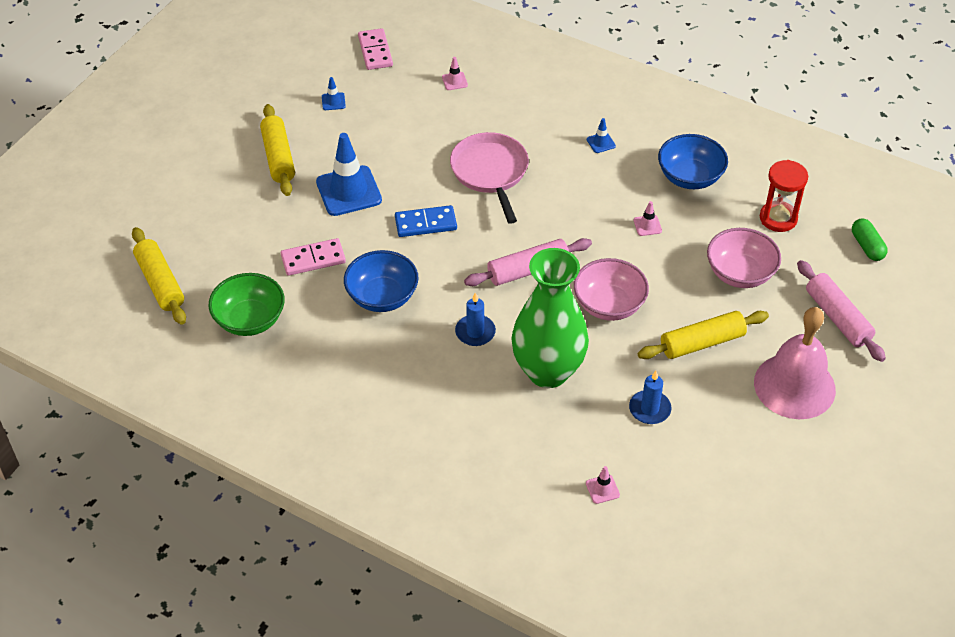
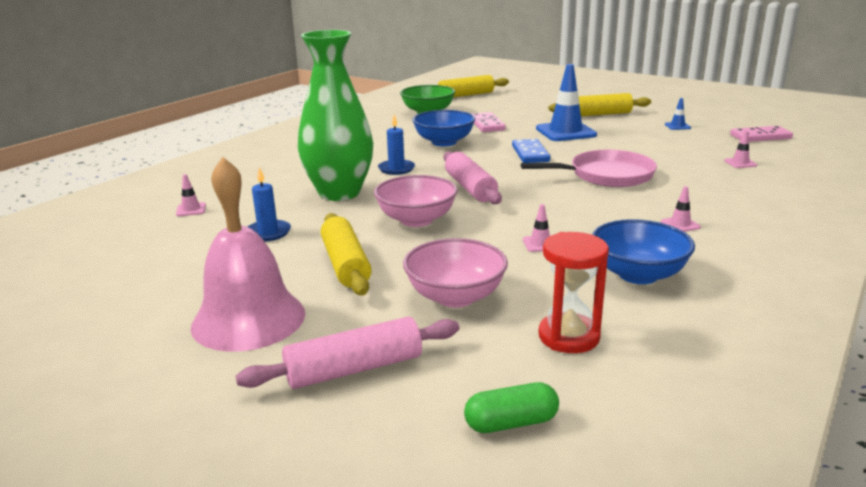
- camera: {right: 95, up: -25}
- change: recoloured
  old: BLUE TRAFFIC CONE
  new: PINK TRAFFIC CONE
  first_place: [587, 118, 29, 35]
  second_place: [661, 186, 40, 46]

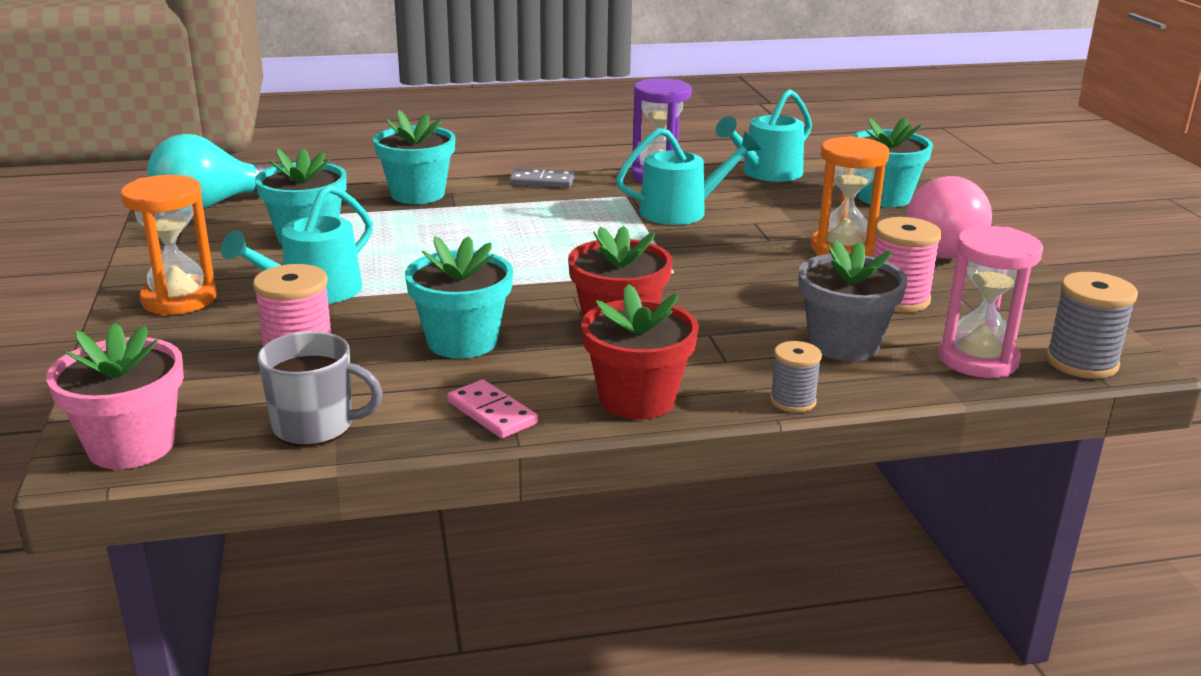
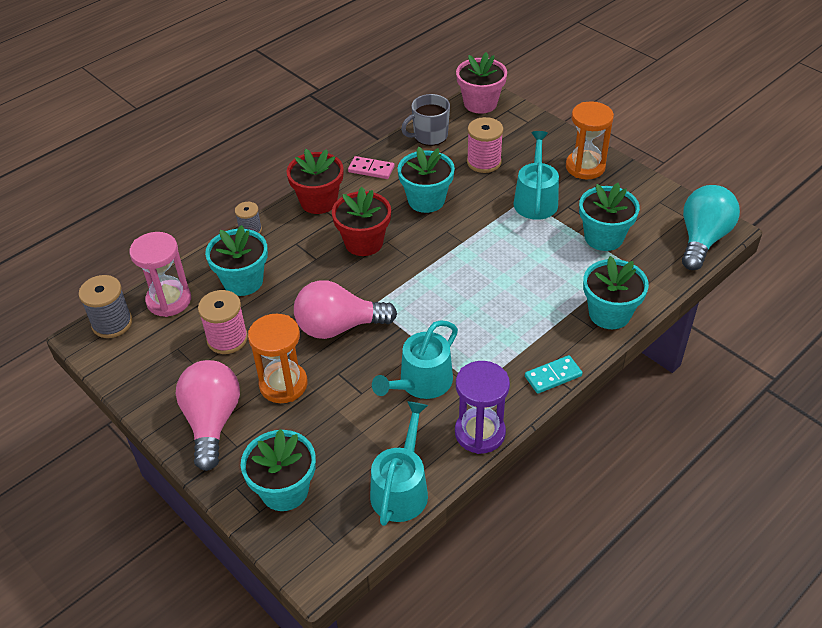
- camera: {right: 150, up: 20}
- change: recoloured
  old: GREY DOMINO
  new: TURQUOISE DOMINO
  first_place: [510, 168, 65, 20]
  second_place: [525, 355, 57, 39]
- change: recoloured
  old: GREY FLOWER POT
  new: TURQUOISE FLOWER POT
  first_place: [799, 240, 108, 121]
  second_place: [205, 225, 63, 71]
- change: added
  new: PINK LIGHT BULB
  second_place: [294, 280, 103, 59]

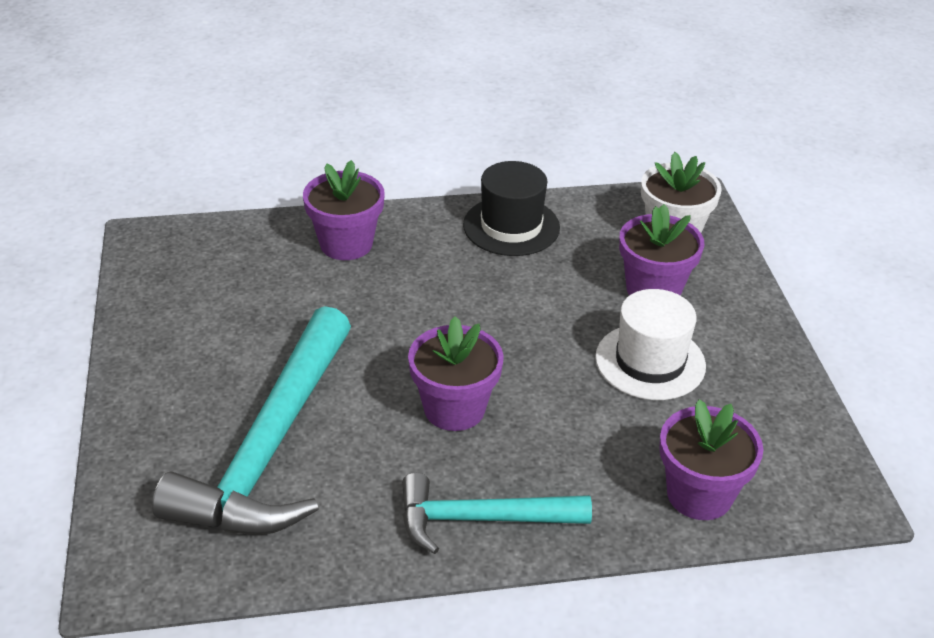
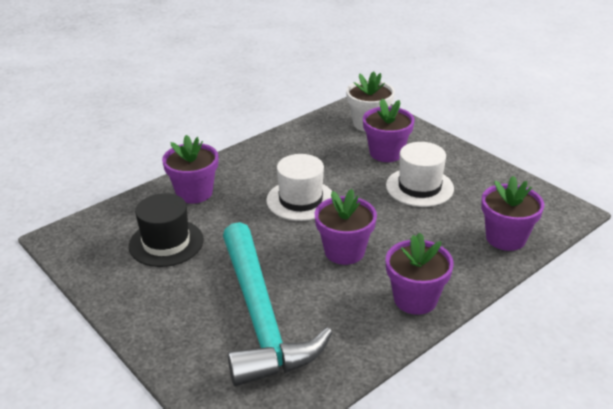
- camera: {right: -30, up: -5}
- change: moved
  old: BLACK HAT
  first_place: [463, 161, 97, 95]
  second_place: [129, 193, 75, 74]
- change: replaced
  old: TURQUOISE HAMMER
  new: PURPLE FLOWER POT
  first_place: [402, 473, 190, 81]
  second_place: [386, 233, 68, 82]
- change: added
  new: WHITE HAT
  second_place: [266, 154, 66, 67]

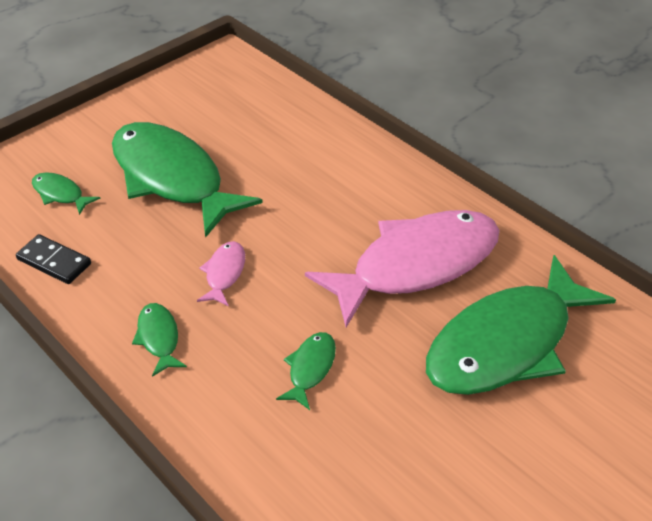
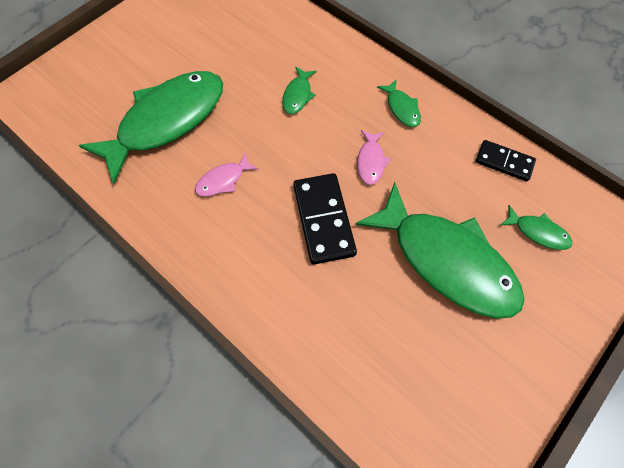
- camera: {right: 175, up: 20}
- change: resized
  old: PINK FISH
  first_place: [305, 210, 195, 117]
  second_place: [195, 152, 64, 45]
  factor: 0.41
- change: added
  new: BLACK DOMINO
  second_place: [293, 173, 64, 92]

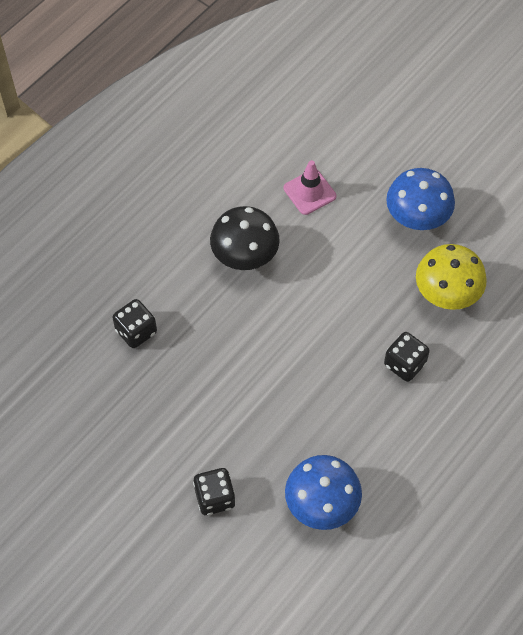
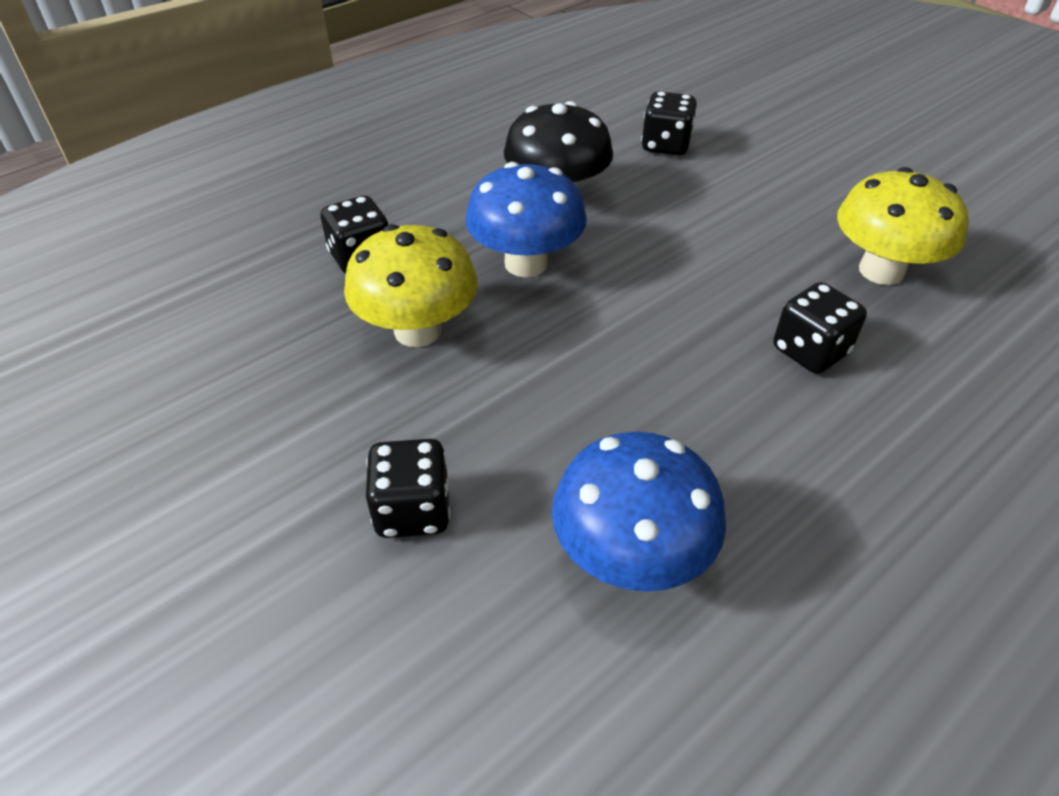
- camera: {right: 10, up: -15}
- change: replaced
  old: PINK TRAFFIC CONE
  new: BLACK DICE
  first_place: [284, 160, 52, 55]
  second_place: [641, 91, 56, 65]
- change: moved
  old: BLUE MUSHROOM
  first_place: [386, 168, 69, 62]
  second_place: [465, 162, 122, 115]
- change: added
  new: YELLOW MUSHROOM
  second_place: [344, 224, 134, 123]

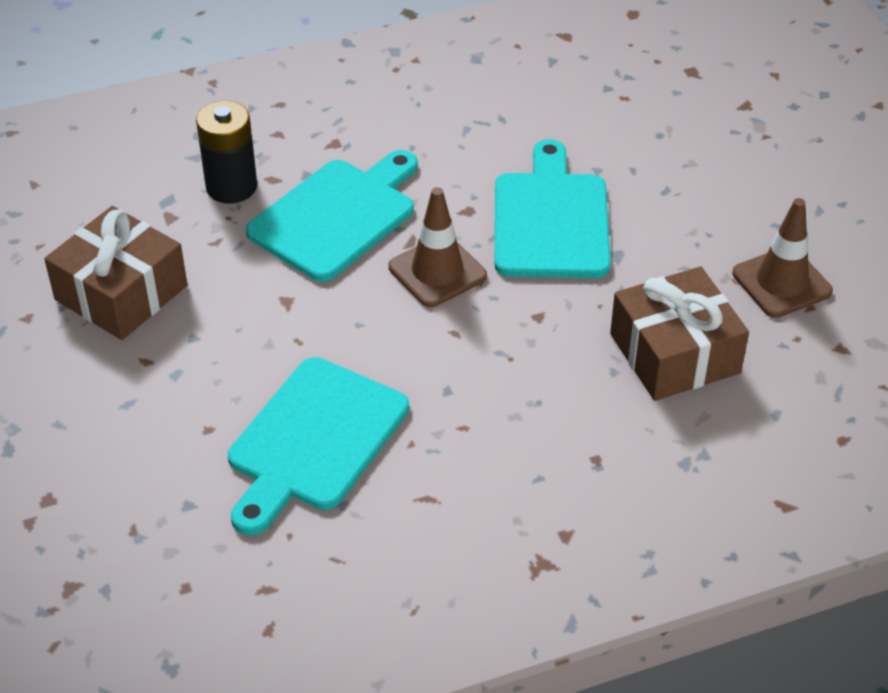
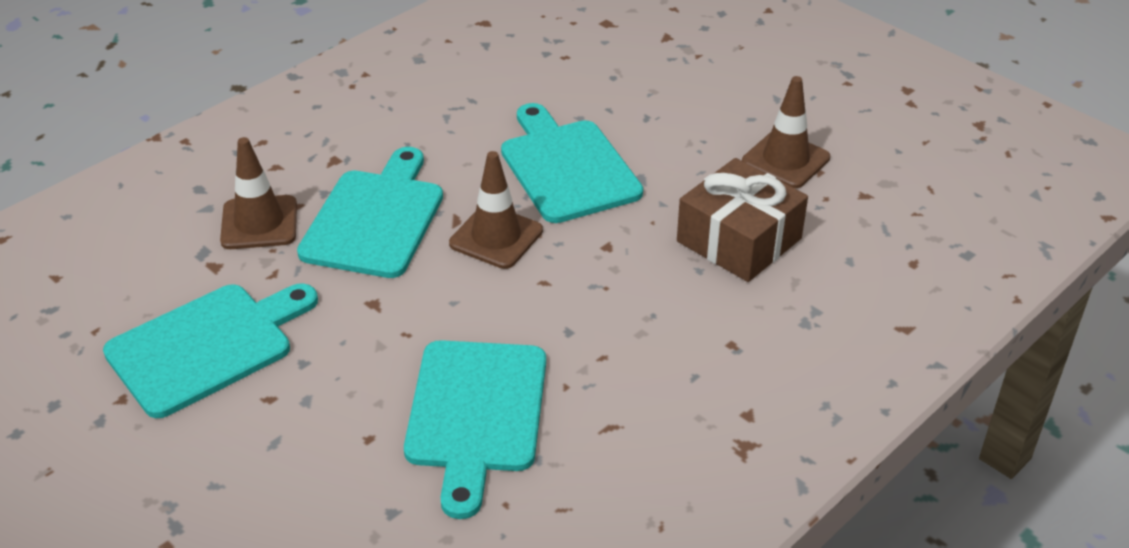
- camera: {right: -25, up: -5}
- change: replaced
  old: BLACK BATTERY
  new: BROWN TRAFFIC CONE
  first_place: [196, 101, 61, 102]
  second_place: [220, 137, 77, 112]
- change: replaced
  old: BROWN GIFT
  new: TURQUOISE CUTTING BOARD
  first_place: [44, 206, 144, 134]
  second_place: [103, 283, 215, 135]

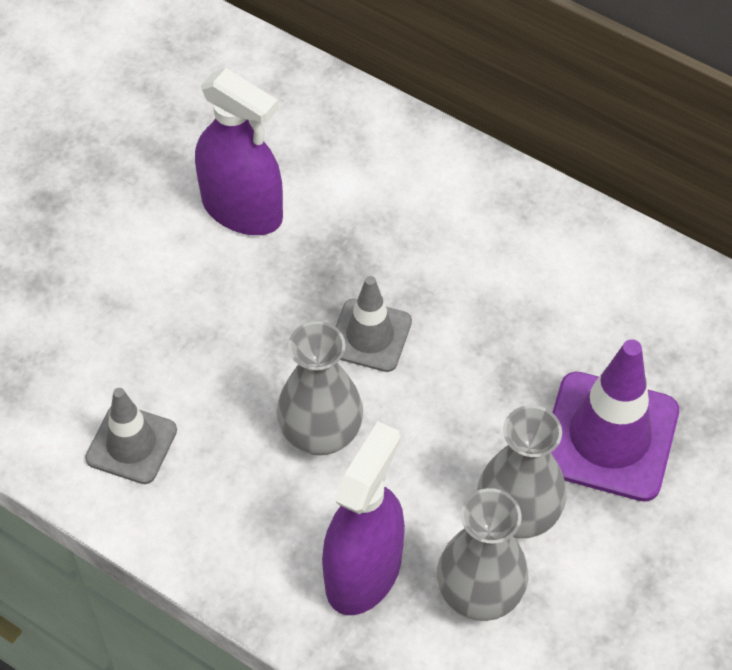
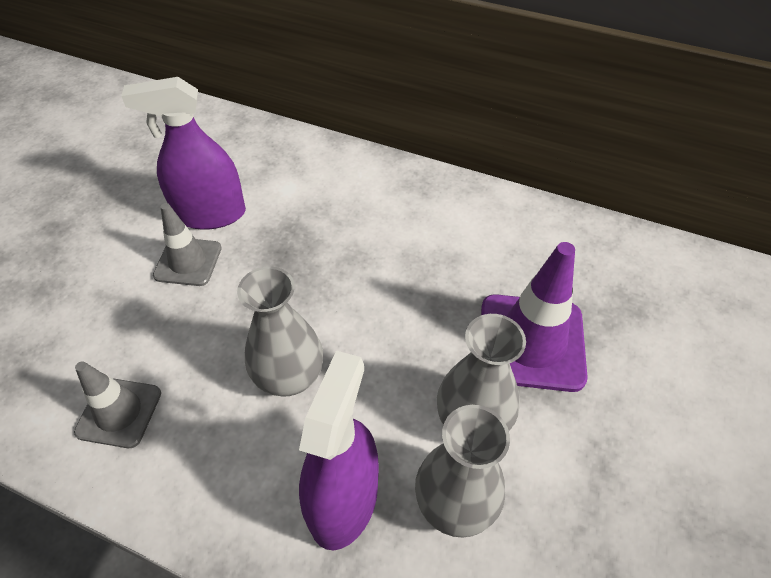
- camera: {right: -10, up: -5}
- change: turned
  old: PURPLE SPRAY BOTTLE
  first_place: [195, 68, 88, 167]
  second_place: [121, 77, 125, 153]
  degrees: 150
- change: moved
  old: GREY TRAFFIC CONE
  first_place: [336, 276, 76, 96]
  second_place: [153, 203, 69, 83]

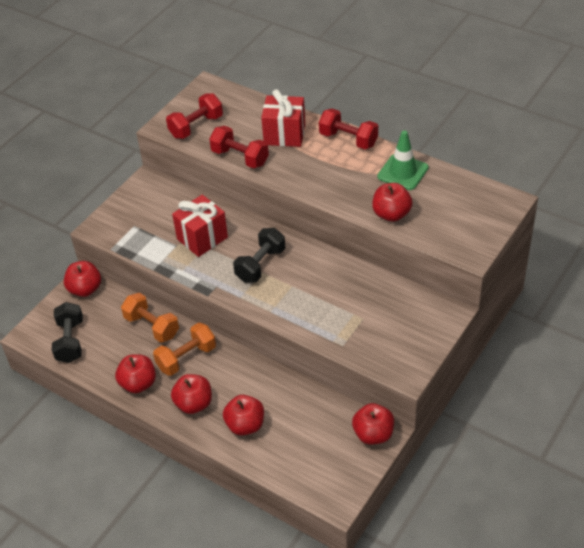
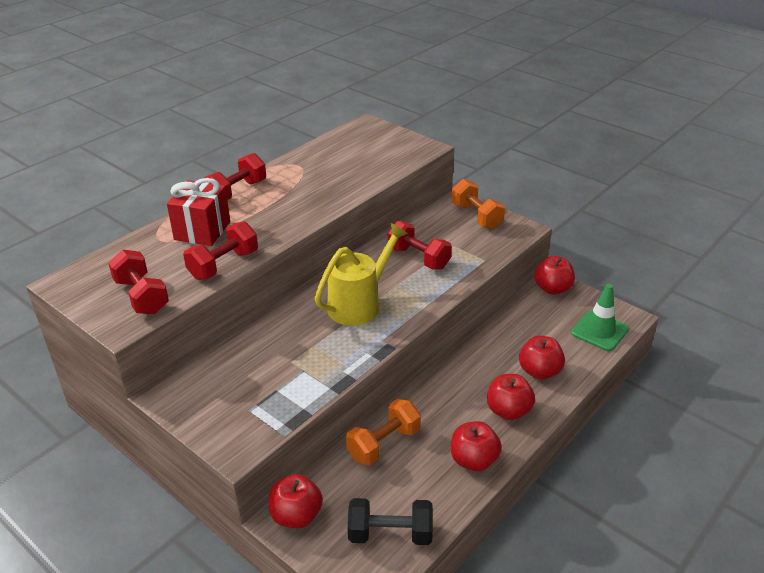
- camera: {right: -85, up: -10}
- change: moved
  old: GREEN TRAFFIC CONE
  first_place: [377, 130, 52, 60]
  second_place: [571, 284, 58, 67]
- change: removed
  old: RED APPLE
  first_place: [372, 183, 41, 39]
- change: removed
  old: RED GIFT
  first_place: [172, 195, 56, 62]
- change: replaced
  old: BLACK DUMBBELL
  new: YELLOW WATERING CAN
  first_place: [233, 228, 52, 55]
  second_place: [315, 223, 93, 103]
- change: moved
  old: ORANGE DUMBBELL
  first_place: [153, 322, 63, 54]
  second_place: [451, 179, 54, 50]
- change: added
  new: RED DUMBBELL
  second_place: [388, 221, 64, 49]

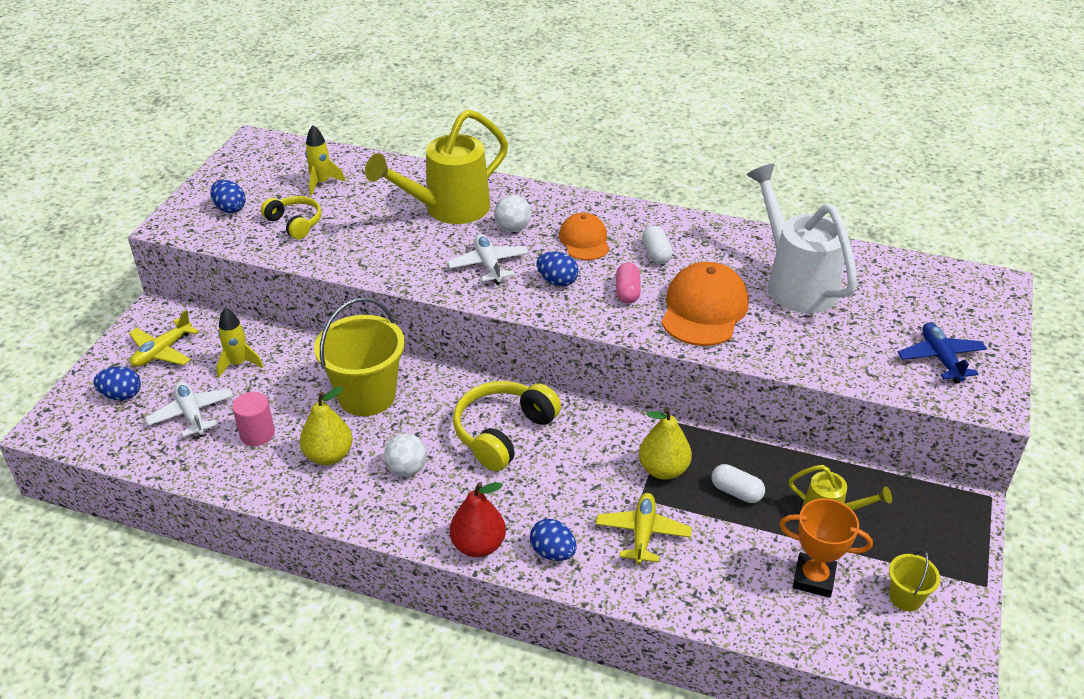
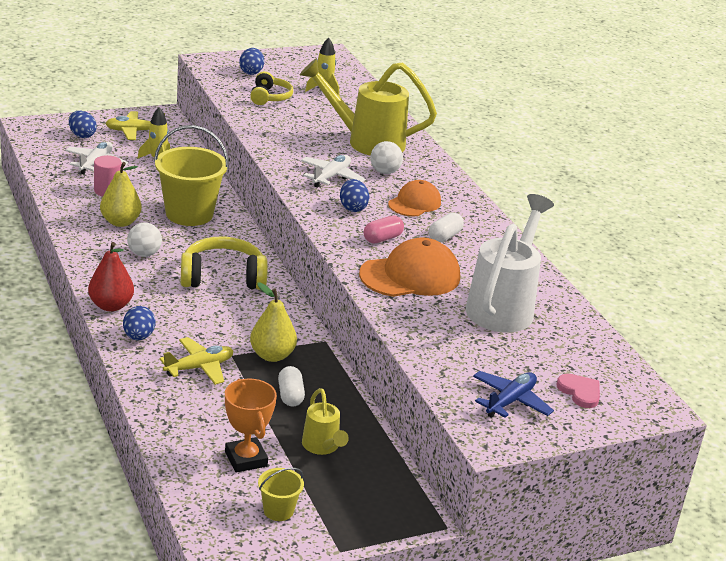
- camera: {right: 45, up: -10}
- change: added
  new: PINK HEART
  second_place: [556, 374, 44, 34]

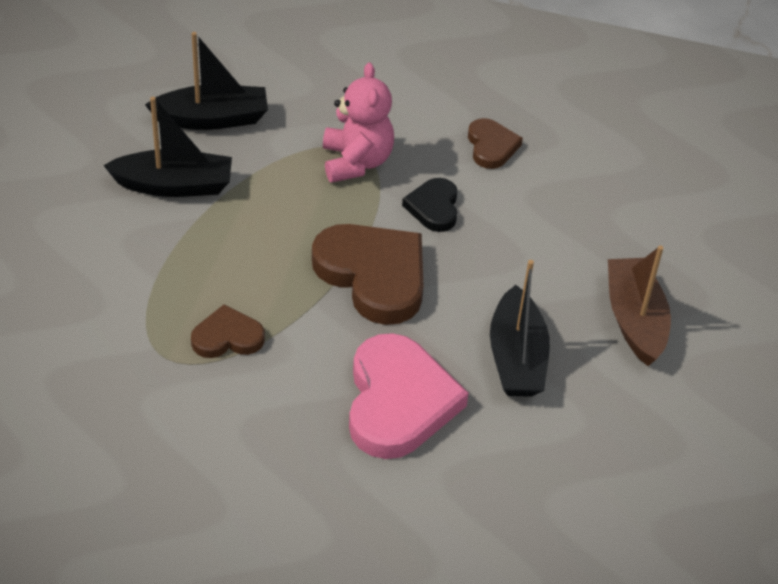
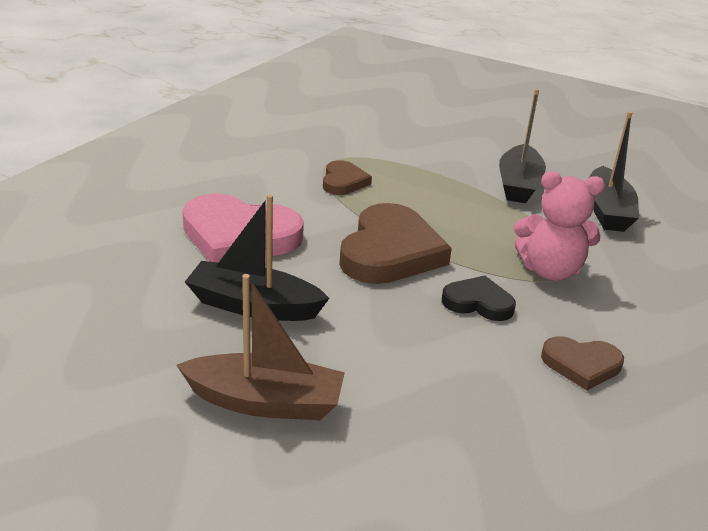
- camera: {right: 105, up: -15}
- change: turned
  old: BROWN HEART
  first_place: [312, 224, 112, 101]
  second_place: [339, 203, 113, 81]
  degrees: -45

